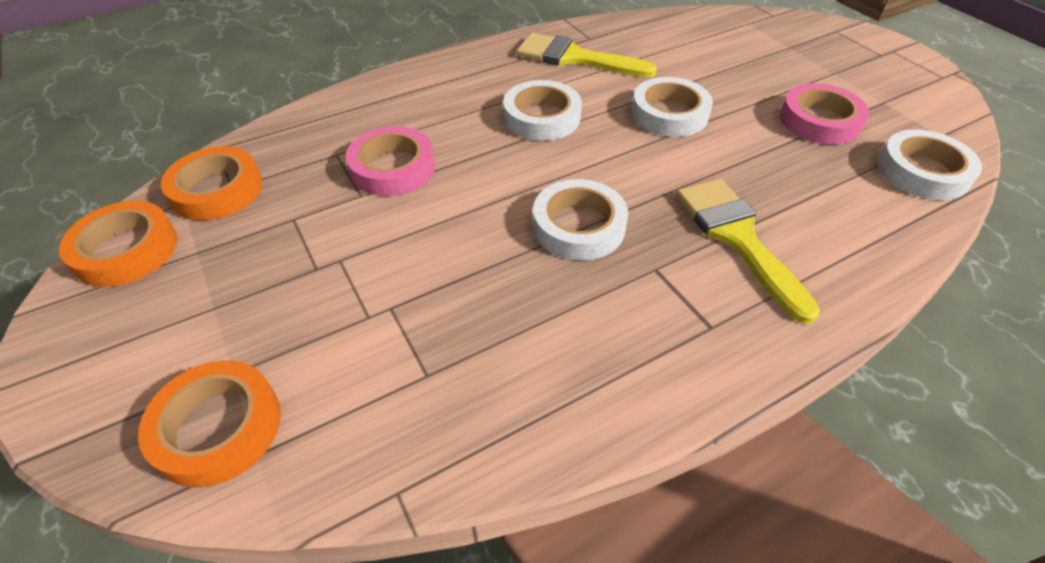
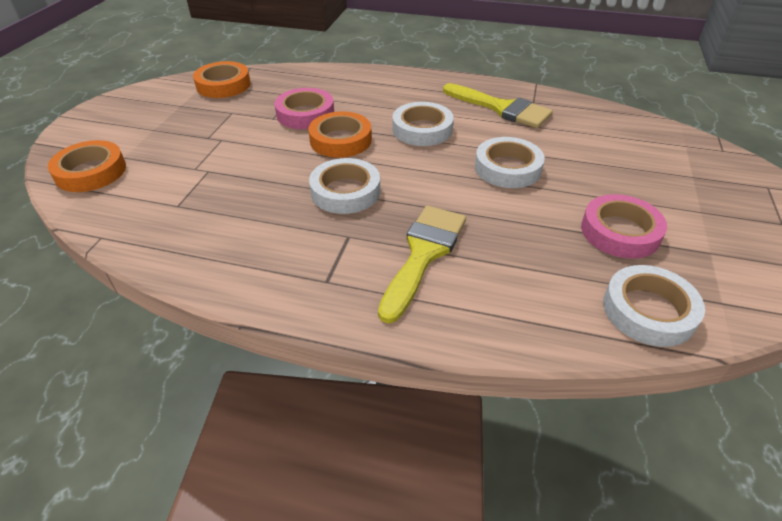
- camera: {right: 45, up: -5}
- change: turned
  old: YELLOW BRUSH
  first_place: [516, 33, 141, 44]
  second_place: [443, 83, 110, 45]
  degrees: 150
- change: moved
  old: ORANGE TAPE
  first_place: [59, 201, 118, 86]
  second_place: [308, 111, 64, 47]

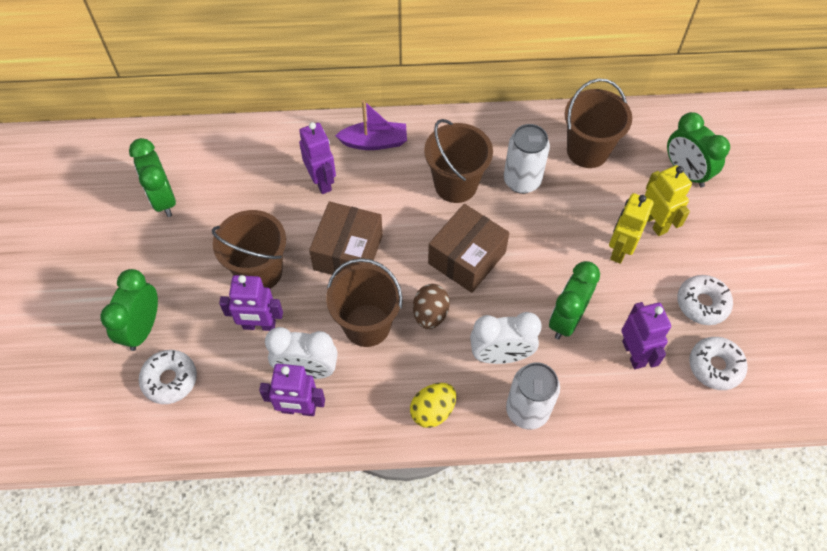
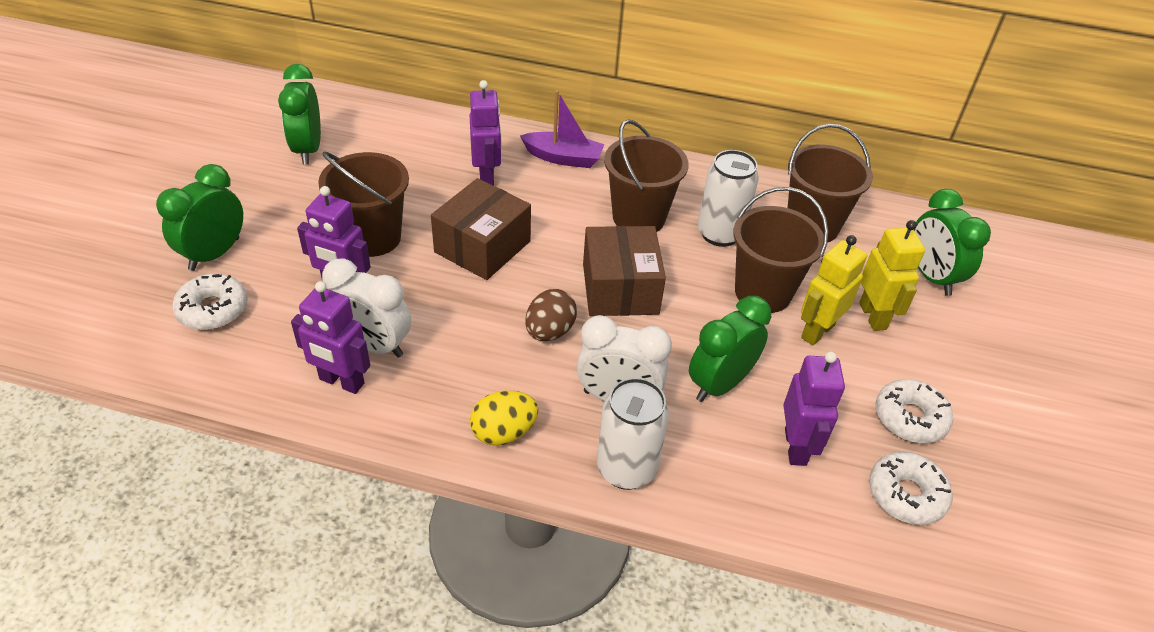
- camera: {right: 15, up: -15}
- change: turned
  old: BROWN BOX
  first_place: [428, 204, 81, 89]
  second_place: [583, 226, 83, 90]
  degrees: -60
- change: moved
  old: BROWN BUCKET
  first_place: [326, 258, 77, 89]
  second_place: [733, 187, 95, 126]

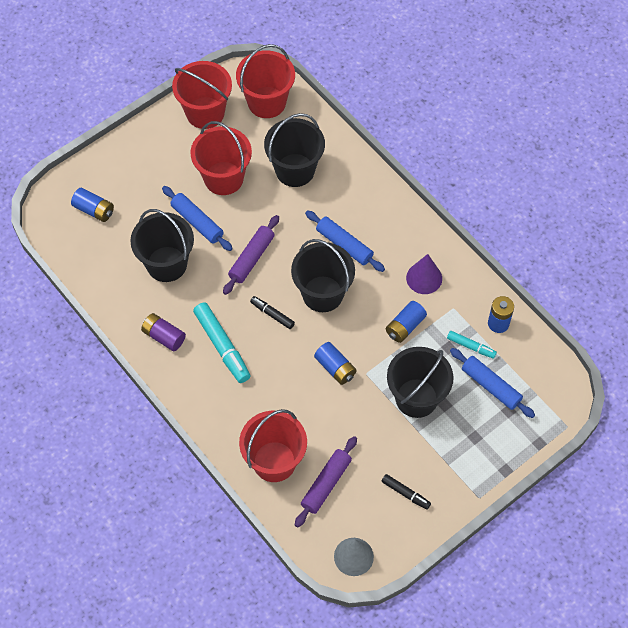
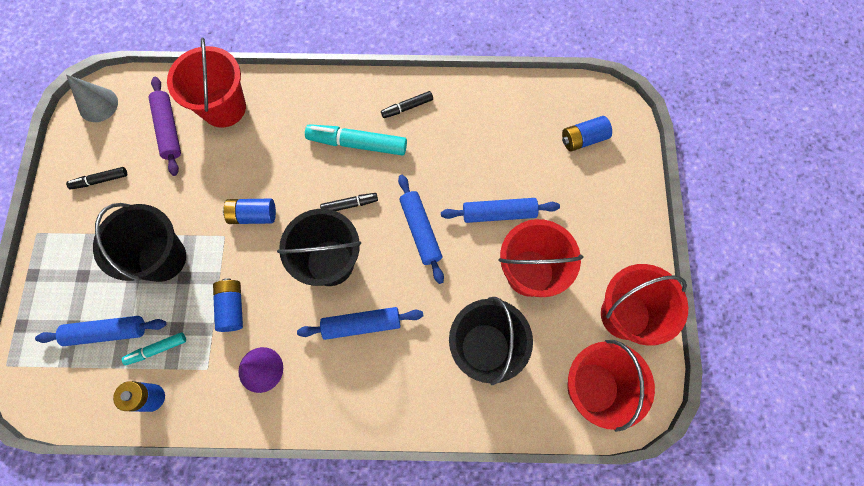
- camera: {right: 130, up: 10}
- change: removed
  old: BLACK BUCKET
  first_place: [130, 209, 64, 73]
- change: recoloured
  old: PURPLE ROLLING PIN
  new: BLUE ROLLING PIN
  first_place: [223, 215, 56, 80]
  second_place: [398, 175, 46, 109]
- change: replaced
  old: PURPLE BATTERY
  new: BLACK MARKER
  first_place: [141, 313, 45, 38]
  second_place: [381, 91, 52, 27]

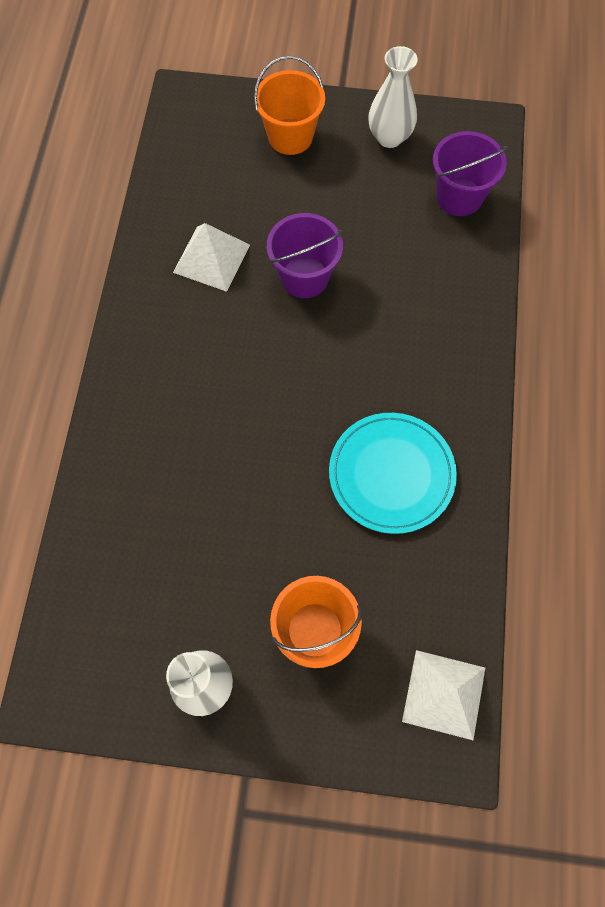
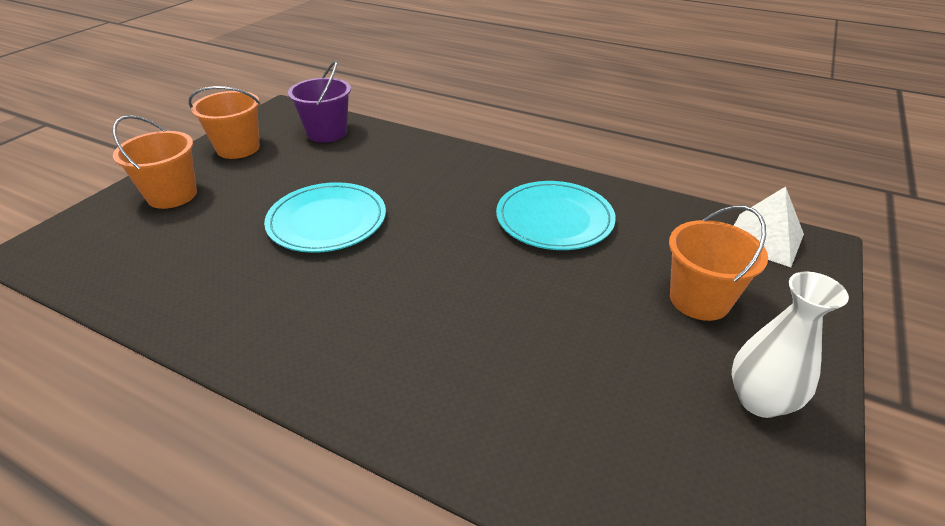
- camera: {right: -70, up: -30}
- change: replaced
  old: WHITE VASE
  new: ORANGE BUCKET
  first_place: [368, 46, 50, 102]
  second_place: [189, 86, 71, 73]
- change: replaced
  old: PURPLE BUCKET
  new: TURQUOISE PLATE
  first_place: [267, 213, 76, 85]
  second_place: [264, 182, 122, 71]
- change: removed
  old: WHITE PYRAMID
  first_place: [173, 223, 77, 69]

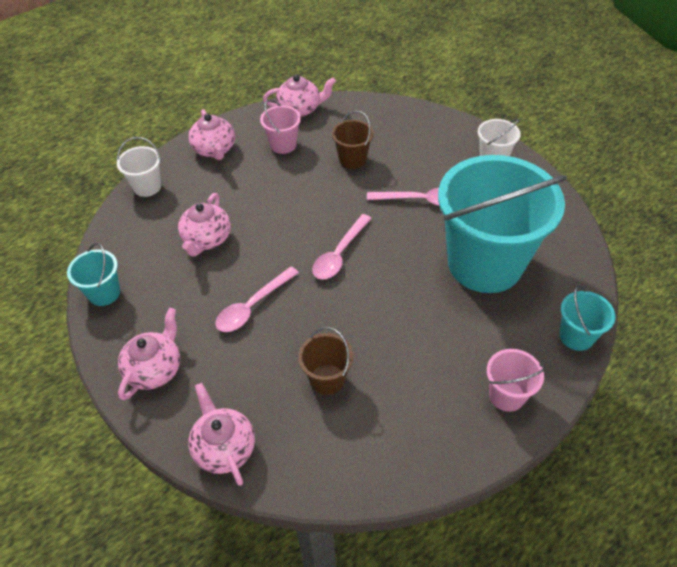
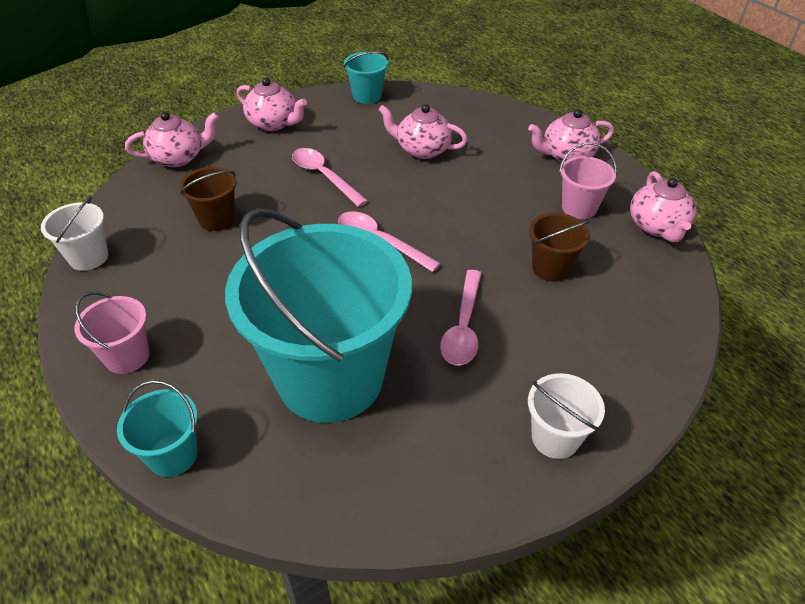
- camera: {right: 95, up: -5}
- change: moved
  old: WHITE BUCKET
  first_place: [117, 137, 44, 60]
  second_place: [41, 196, 67, 75]

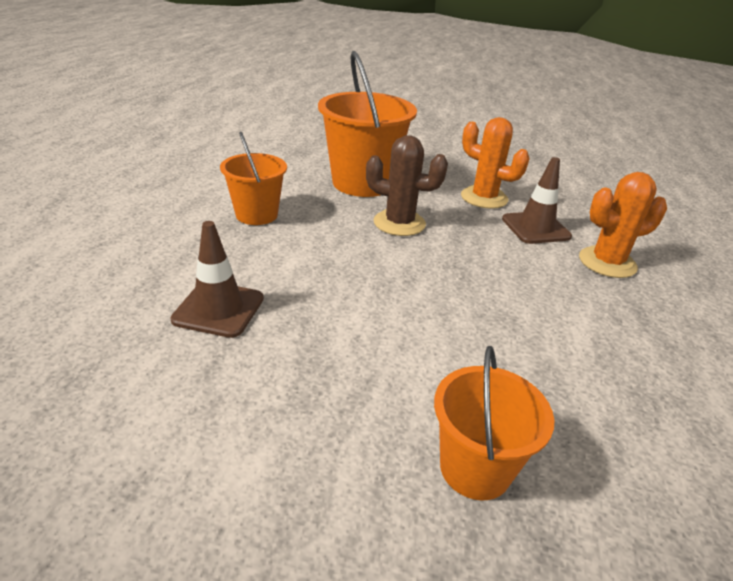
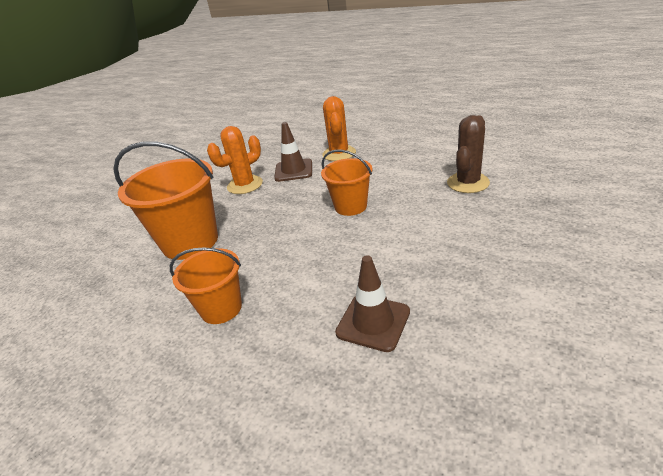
- camera: {right: -70, up: 0}
- change: moved
  old: BROWN CACTUS
  first_place: [366, 135, 82, 101]
  second_place: [447, 115, 43, 78]
- change: moved
  old: ORANGE BUCKET
  first_place: [434, 346, 120, 154]
  second_place: [321, 149, 51, 67]

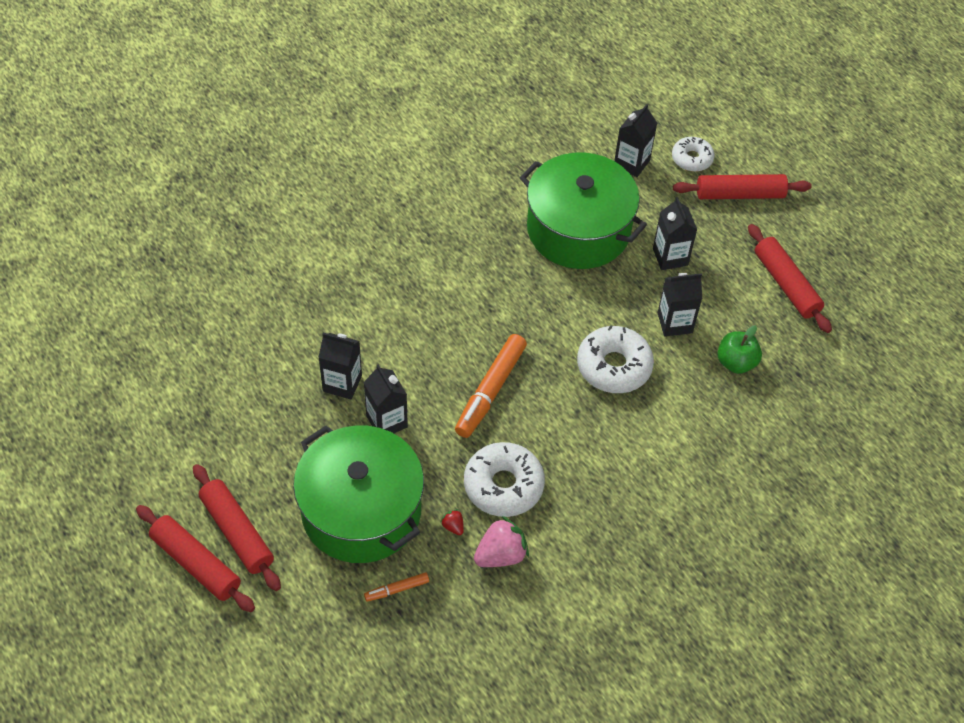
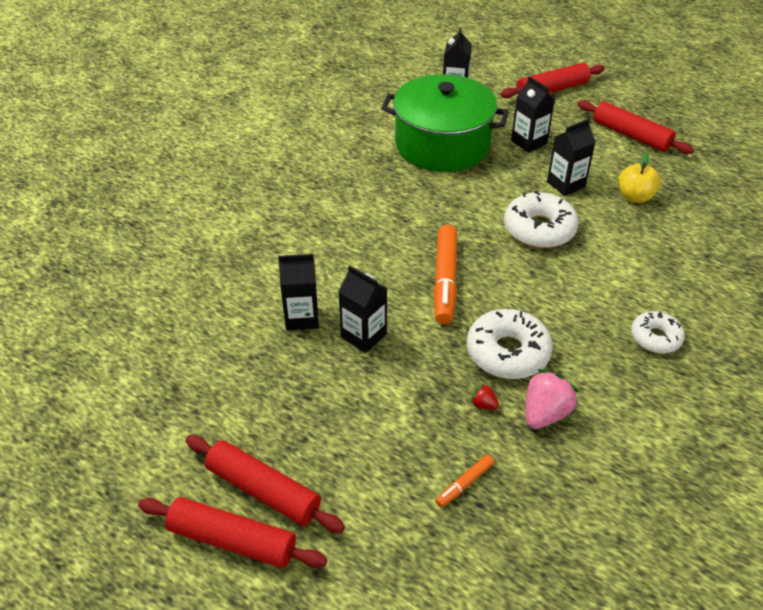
- camera: {right: -20, up: -10}
- change: moved
  old: WHITE DONUT
  first_place: [672, 137, 42, 35]
  second_place: [631, 311, 54, 43]
- change: recoloured
  old: GREEN APPLE
  new: YELLOW APPLE
  first_place: [717, 325, 45, 49]
  second_place: [618, 153, 42, 50]
- change: removed
  old: GREEN POT
  first_place: [293, 425, 131, 138]

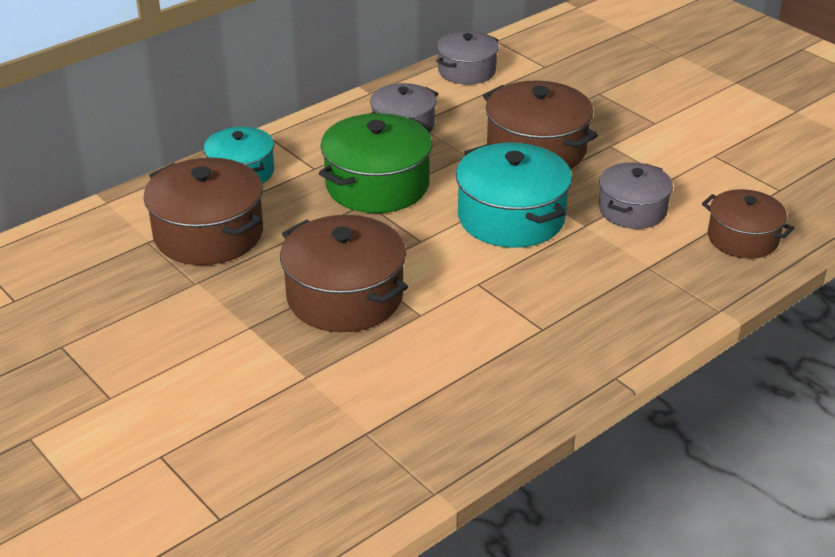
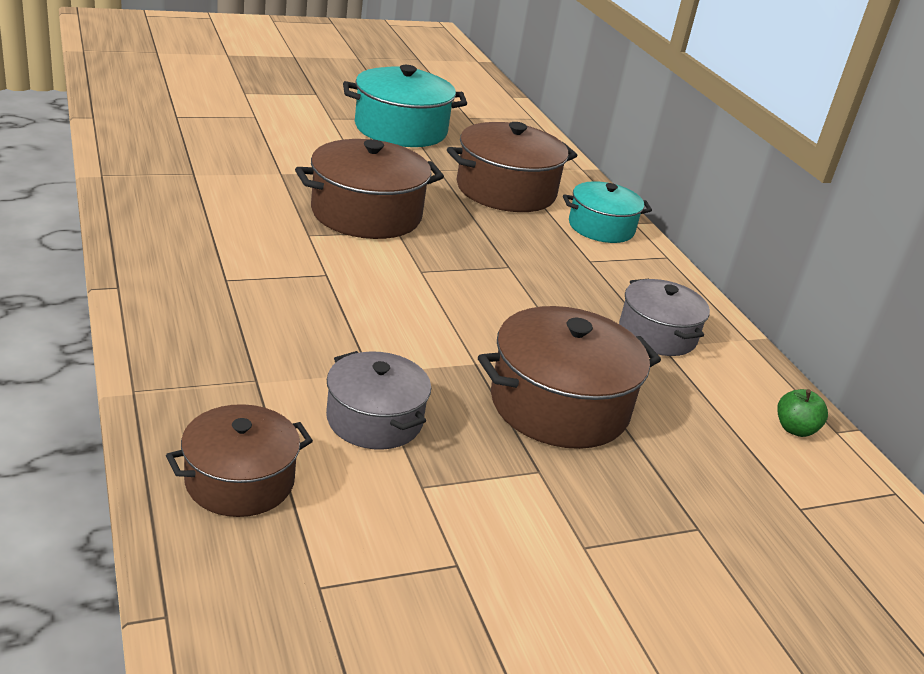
- camera: {right: 105, up: -5}
- change: replaced
  old: GREY POT
  new: GREEN APPLE
  first_place: [436, 31, 63, 54]
  second_place: [777, 389, 51, 48]
- change: removed
  old: GREEN POT
  first_place: [319, 113, 114, 100]
- change: moved
  old: TURQUOISE POT
  first_place: [456, 143, 116, 105]
  second_place: [343, 65, 124, 82]

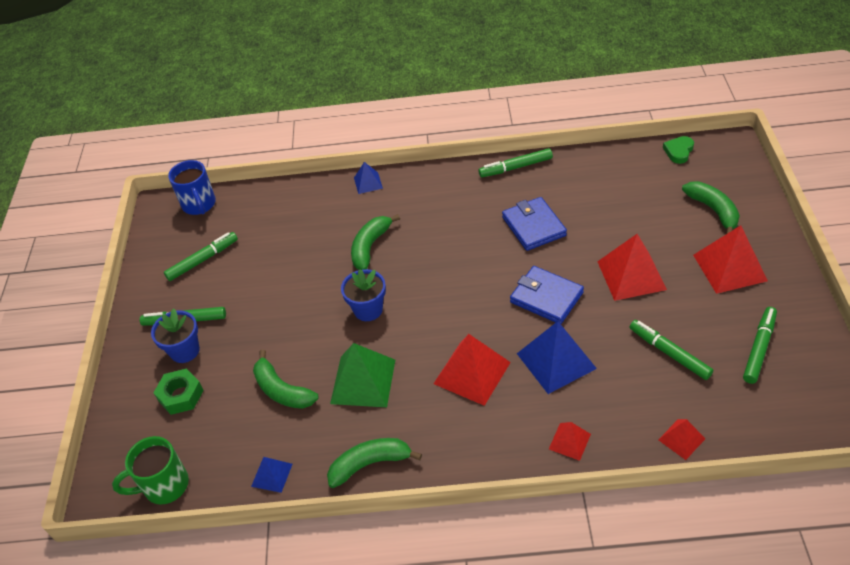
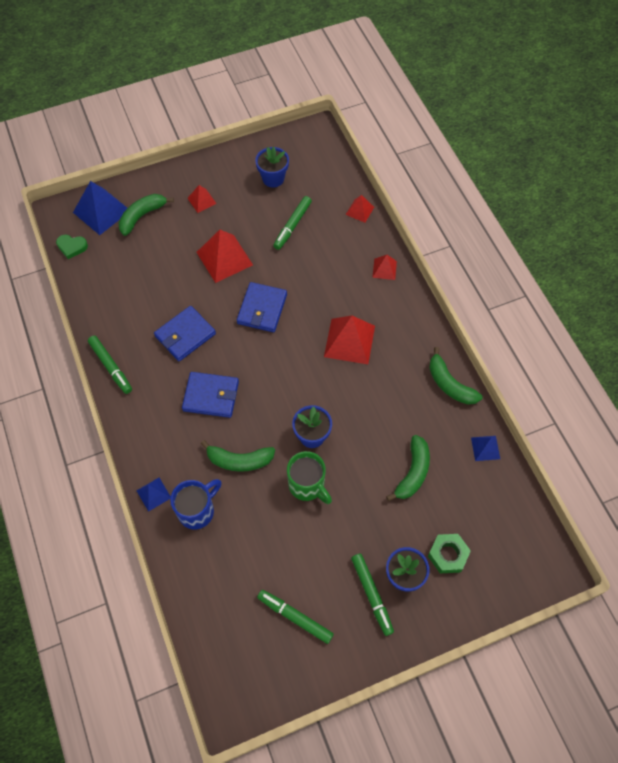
- camera: {right: -115, up: 15}
- change: moved
  old: BLUE MUG
  first_place: [168, 160, 48, 55]
  second_place: [170, 479, 51, 50]
- change: resized
  old: RED PYRAMID
  first_place: [693, 225, 75, 69]
  second_place: [187, 185, 30, 28]
  factor: 0.53
- change: replaced
  old: GREEN MARKER
  new: BLUE FLOWER POT
  first_place: [743, 307, 34, 77]
  second_place: [255, 147, 34, 41]
- change: moved
  old: BLUE PYRAMID
  first_place: [517, 321, 80, 73]
  second_place: [73, 181, 54, 54]
- change: removed
  old: GREEN PYRAMID
  first_place: [330, 343, 65, 64]
- change: moved
  old: GREEN MUG
  first_place: [112, 436, 77, 69]
  second_place: [287, 451, 45, 53]
- change: added
  new: BLUE WALLET
  second_place: [182, 372, 57, 46]

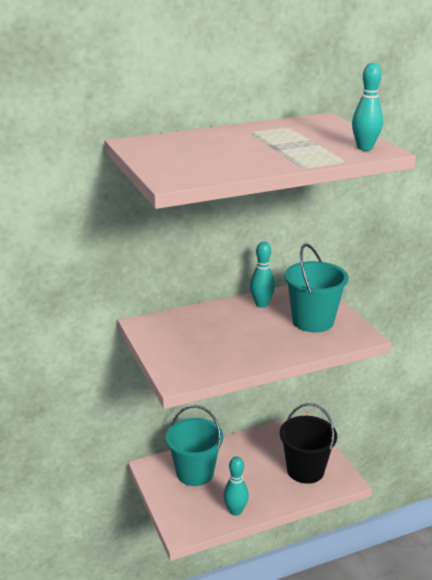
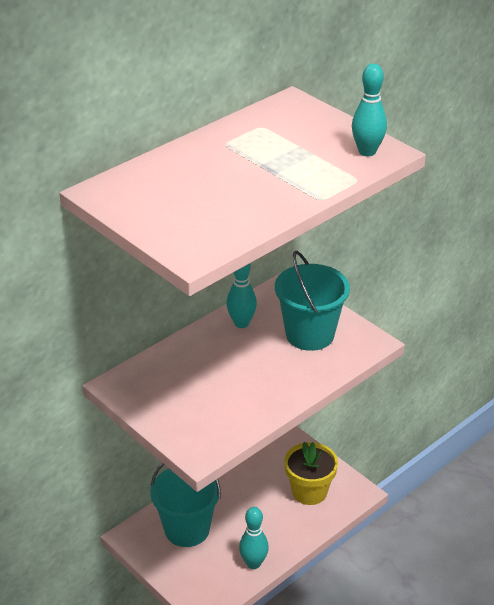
- camera: {right: -20, up: 10}
- change: replaced
  old: BLACK BUCKET
  new: YELLOW FLOWER POT
  first_place: [280, 403, 57, 81]
  second_place: [284, 442, 54, 63]

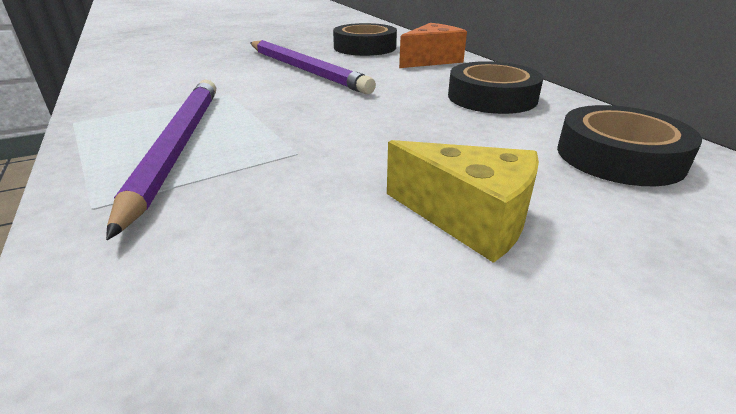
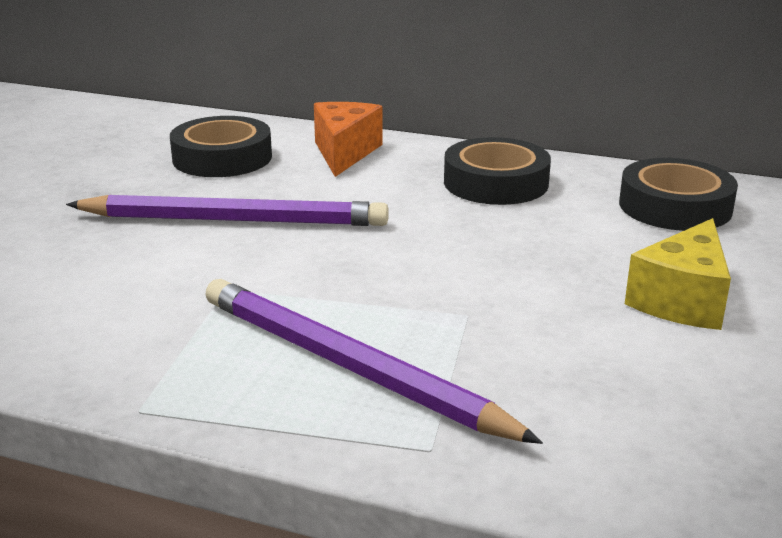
- camera: {right: -45, up: -5}
- change: turned
  old: YELLOW CHEESE
  first_place: [387, 140, 152, 123]
  second_place: [625, 218, 106, 112]
  degrees: 135

